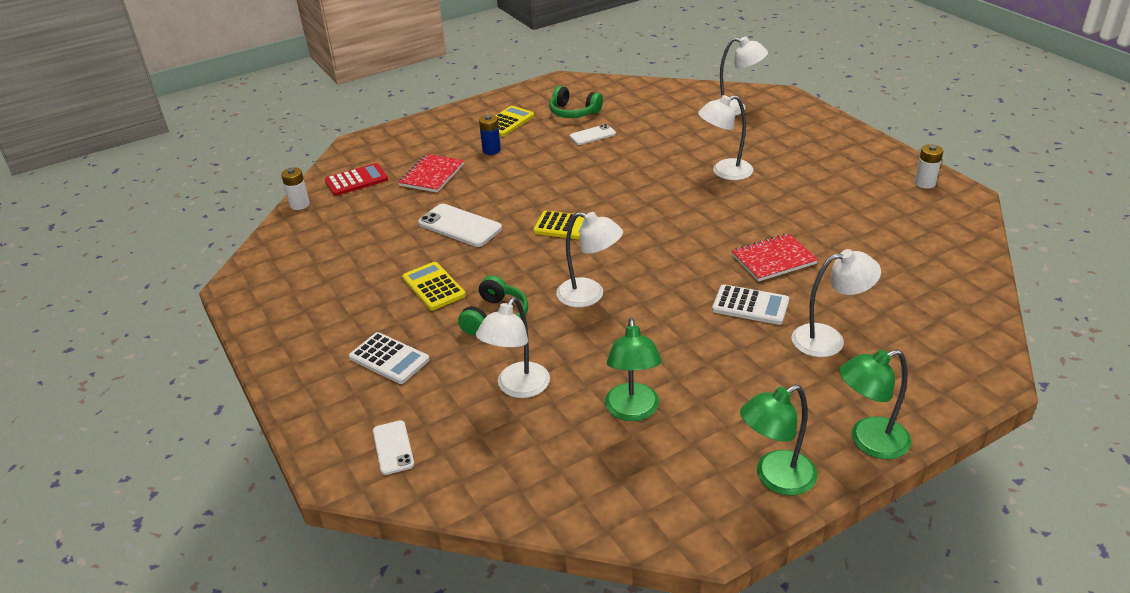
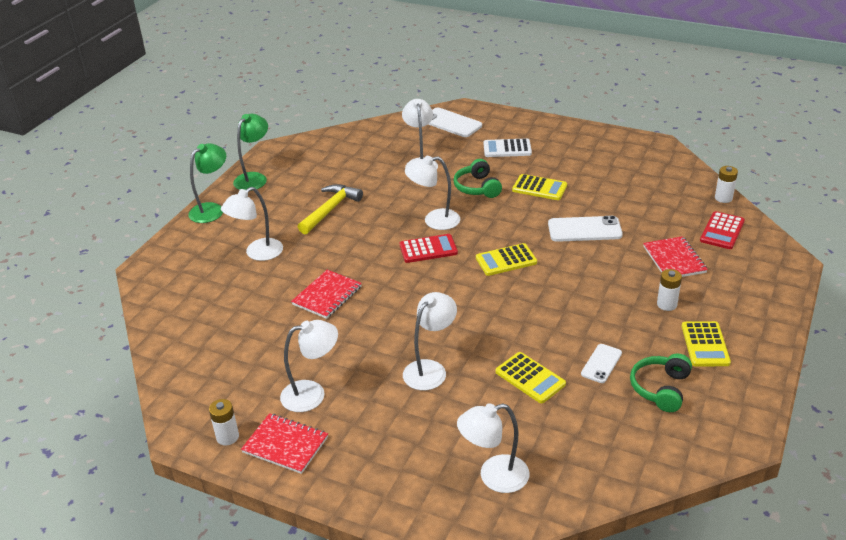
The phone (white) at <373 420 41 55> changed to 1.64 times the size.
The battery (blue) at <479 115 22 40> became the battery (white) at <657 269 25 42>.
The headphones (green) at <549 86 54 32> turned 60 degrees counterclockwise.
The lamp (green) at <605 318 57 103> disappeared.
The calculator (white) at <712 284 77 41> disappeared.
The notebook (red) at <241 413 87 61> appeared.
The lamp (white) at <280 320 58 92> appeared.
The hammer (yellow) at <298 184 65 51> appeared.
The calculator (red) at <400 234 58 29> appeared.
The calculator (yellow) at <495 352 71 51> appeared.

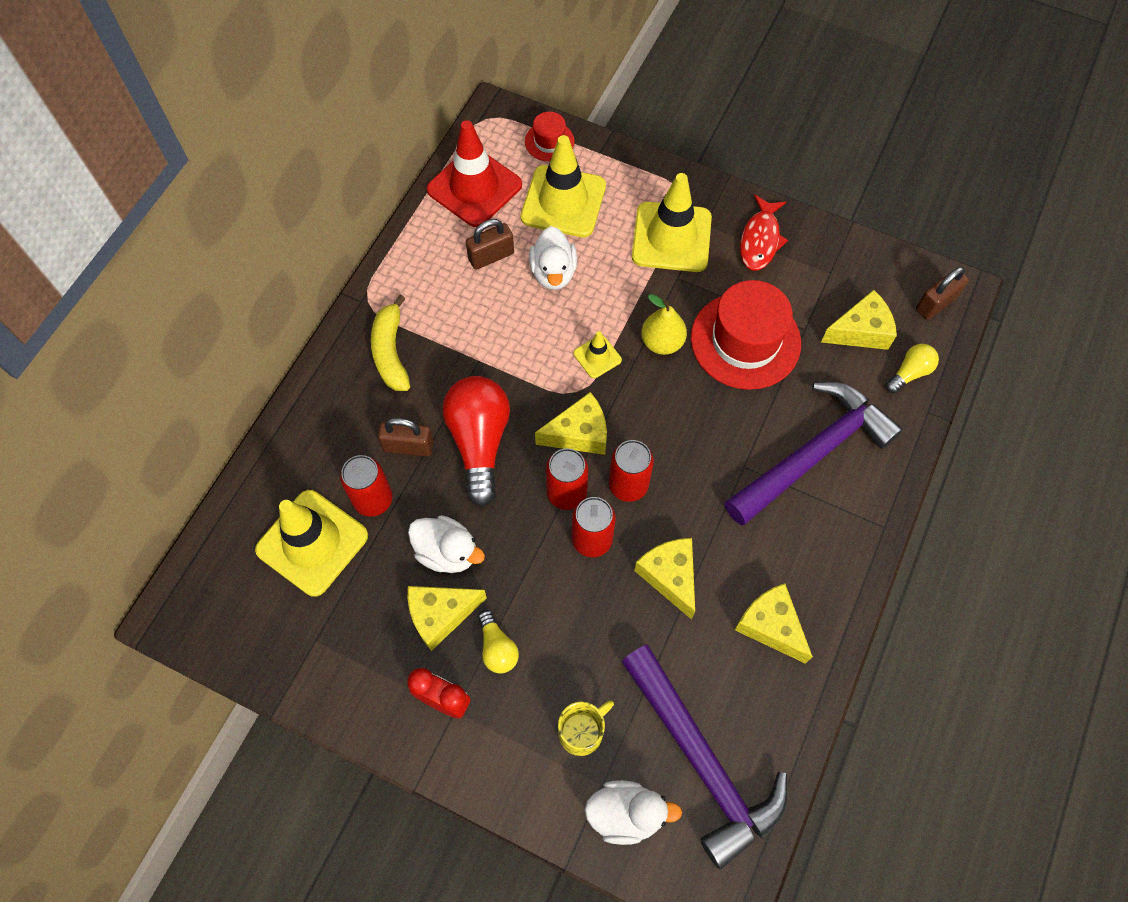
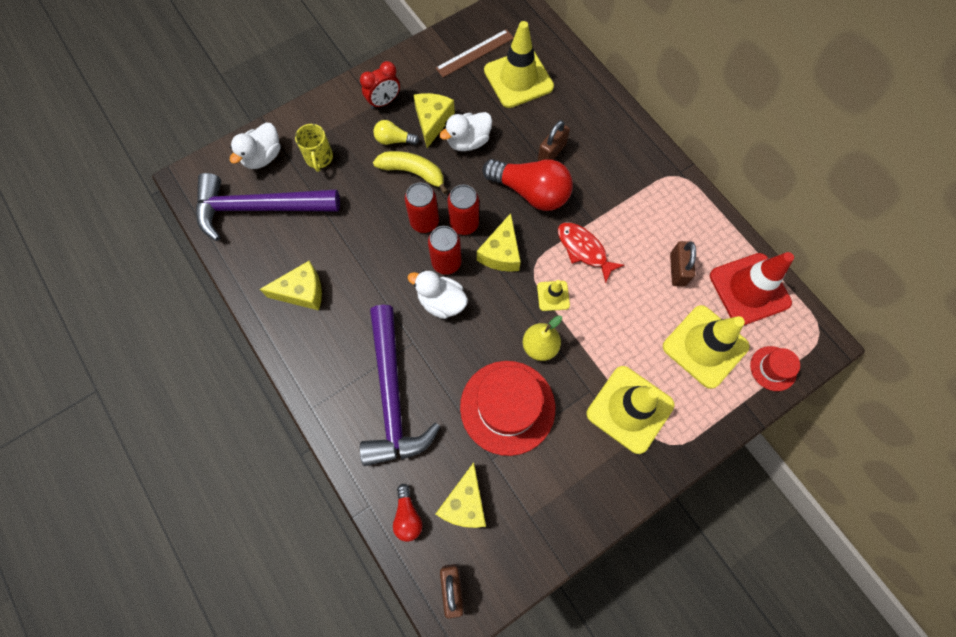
The can (red) at <340 455 52 62> disappeared.
The banana (yellow) moved from <371 295 39 96> to <373 151 75 43>.
The duck (white) moved from <529 226 48 64> to <407 270 61 49>.
The cheese (yellow) at <634 538 61 82> disappeared.
The fish (red) moved from <740 195 48 76> to <558 222 66 61>.
The light bulb (yellow) at <886 344 53 49> became the light bulb (red) at <393 484 29 58>.
The ruler (brown) at <435 29 79 48> appeared.

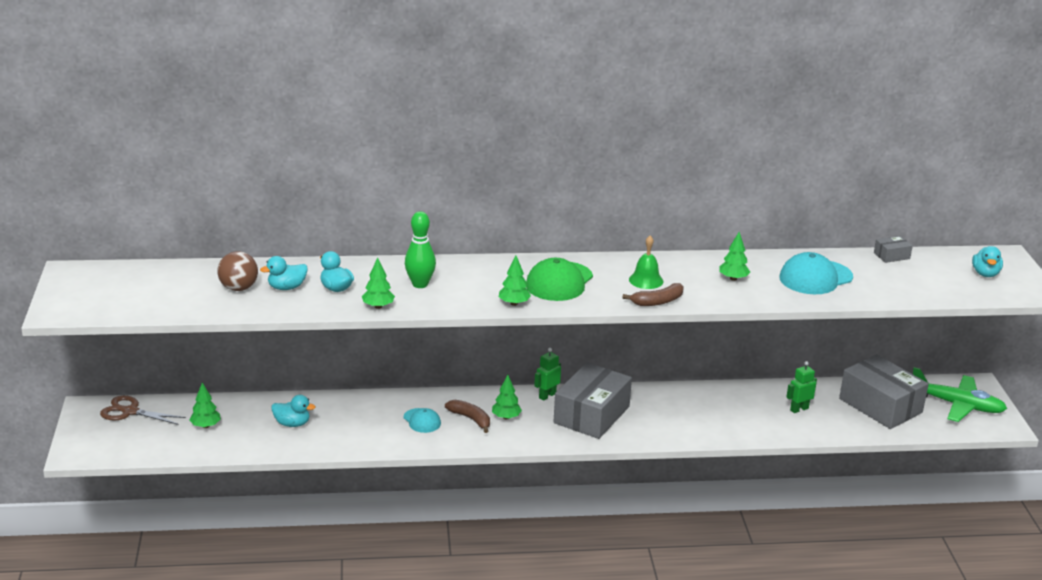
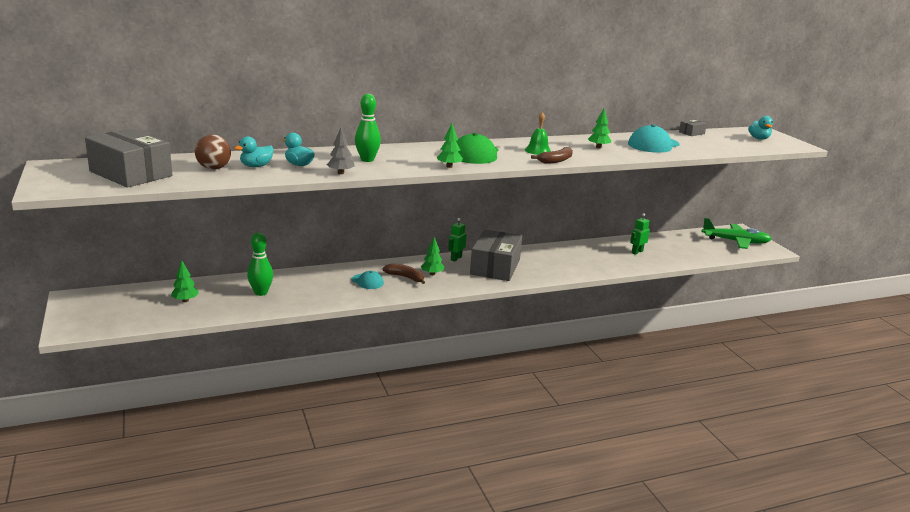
The scissors (brown) at <100 395 86 30> disappeared.
The duck (turquoise) at <271 395 45 32> was replaced by the bowling pin (green) at <247 233 26 63>.
The tree (green) at <362 257 33 52> became the tree (grey) at <327 127 28 47>.
The box (grey) moved from <839 354 90 75> to <85 128 87 60>.

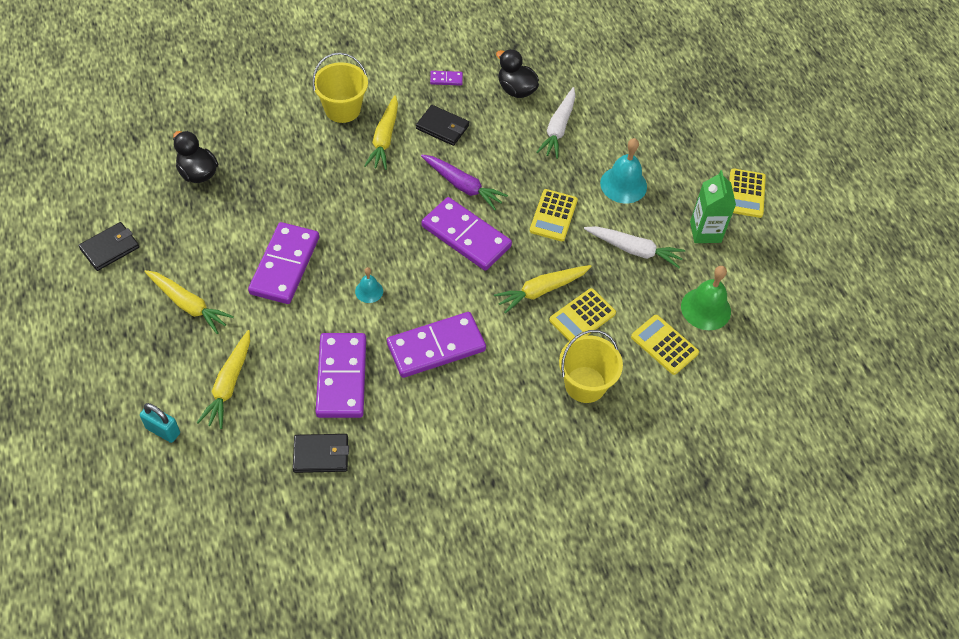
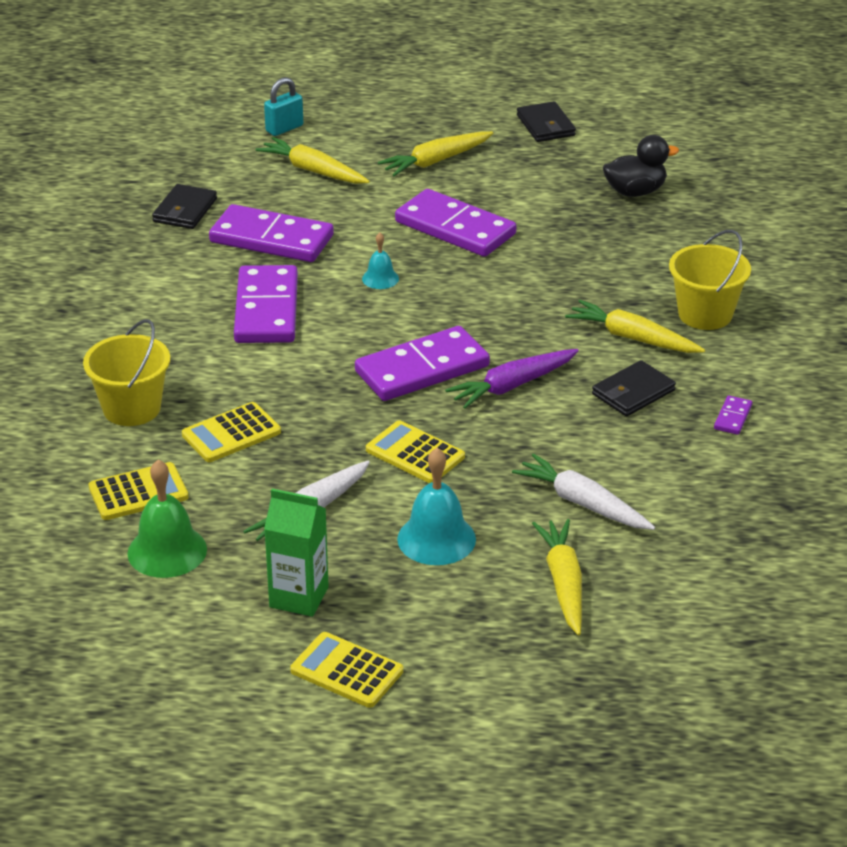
The carrot (yellow) moved from <494 265 98 49> to <532 519 50 117>.
The duck (black) at <496 49 43 49> disappeared.
The calculator (yellow) at <549 288 67 53> turned 105 degrees counterclockwise.

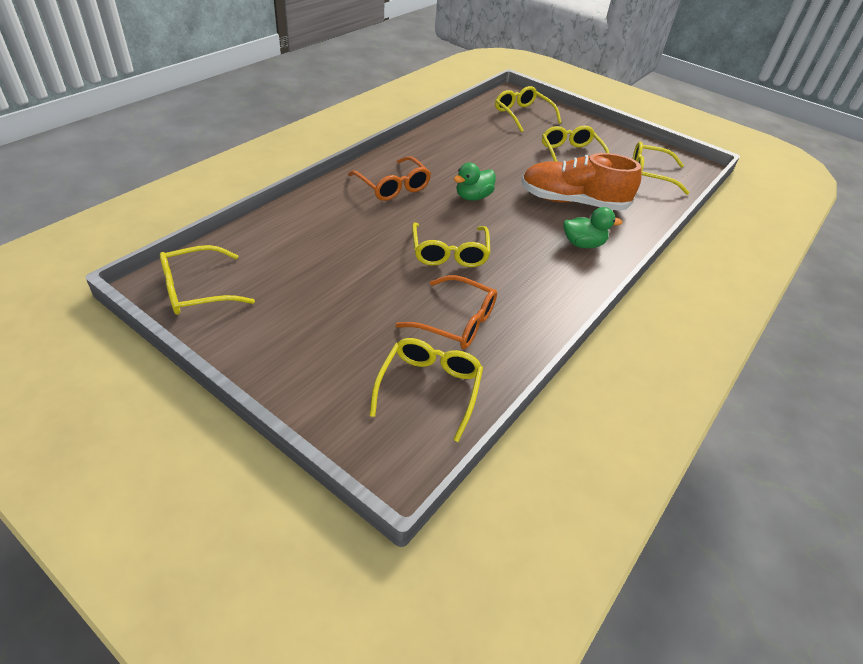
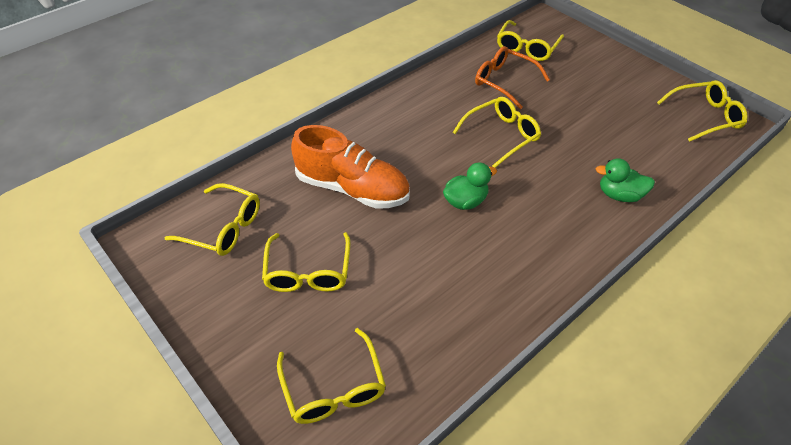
The glasses (orange) at <348 156 83 45> disappeared.
The glasses (yellow) at <412 223 79 44> turned 45 degrees clockwise.
The duck (green) moved from <563 207 59 41> to <596 159 59 43>.

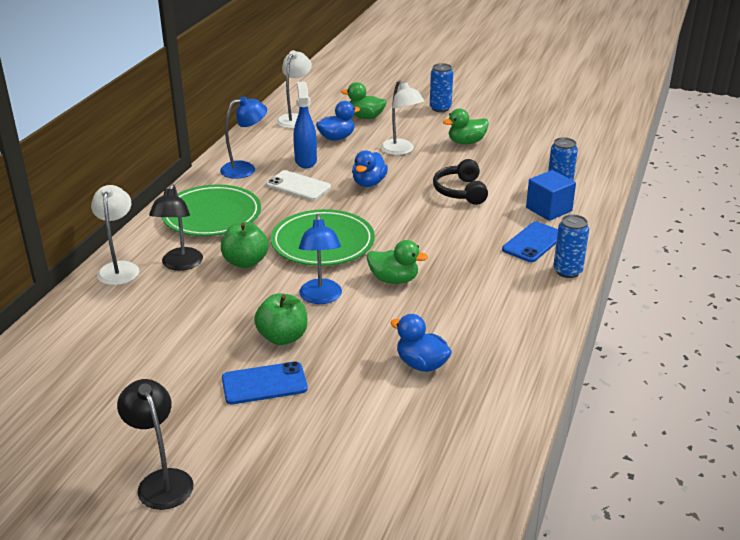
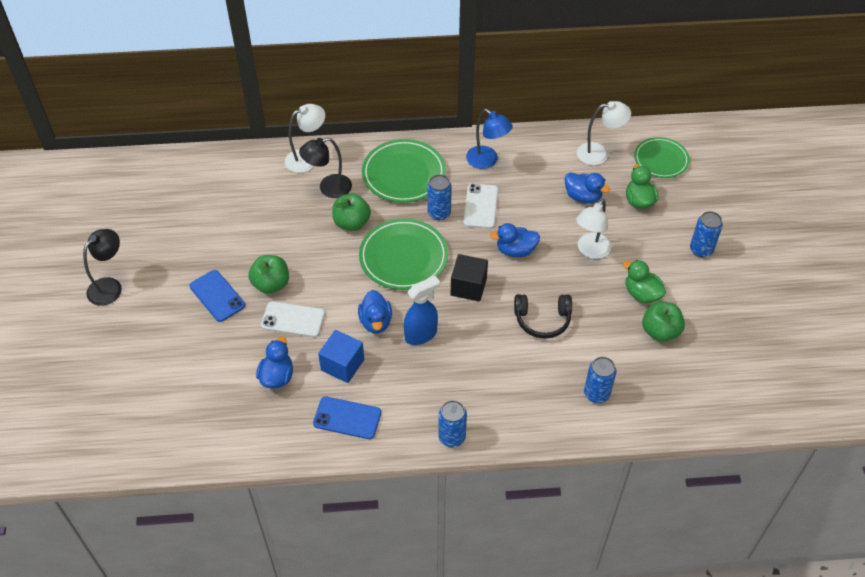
The spray bottle (blue) moved from <293 82 24 86> to <404 276 36 69>.
The lamp (blue) at <299 214 43 90> disappeared.
The duck (green) at <367 240 61 44> became the duck (blue) at <358 290 34 43>.
The headphones (black) at <433 159 55 46> turned 150 degrees counterclockwise.
The phone (blue) moved from <502 222 56 40> to <313 397 68 42>.
The cube (blue) moved from <526 170 50 51> to <318 330 46 53>.
The phone (white) at <261 301 64 36> appeared.
The can (blue) at <427 174 25 46> appeared.
The cube (black) at <451 254 37 48> appeared.
The plate (green) at <634 137 56 41> appeared.
The apple (green) at <642 302 43 40> appeared.

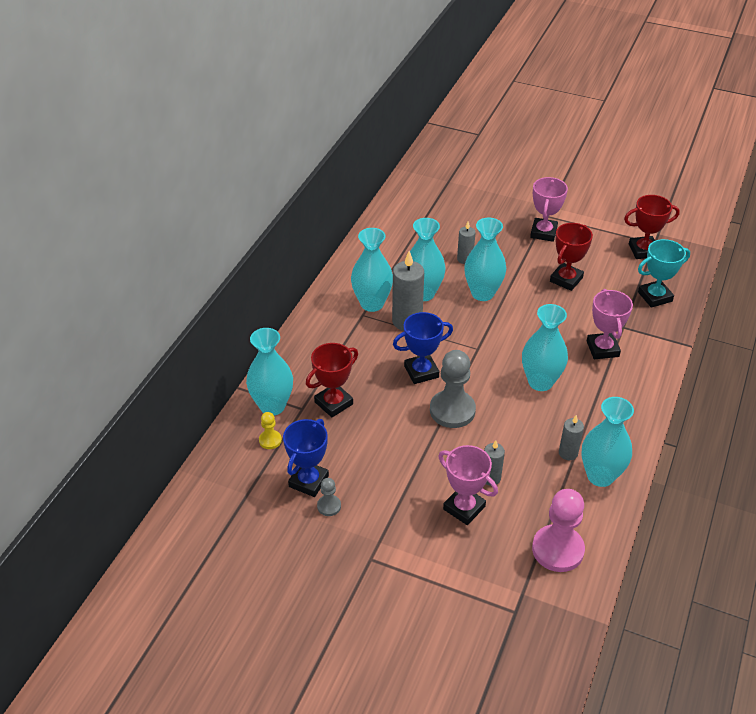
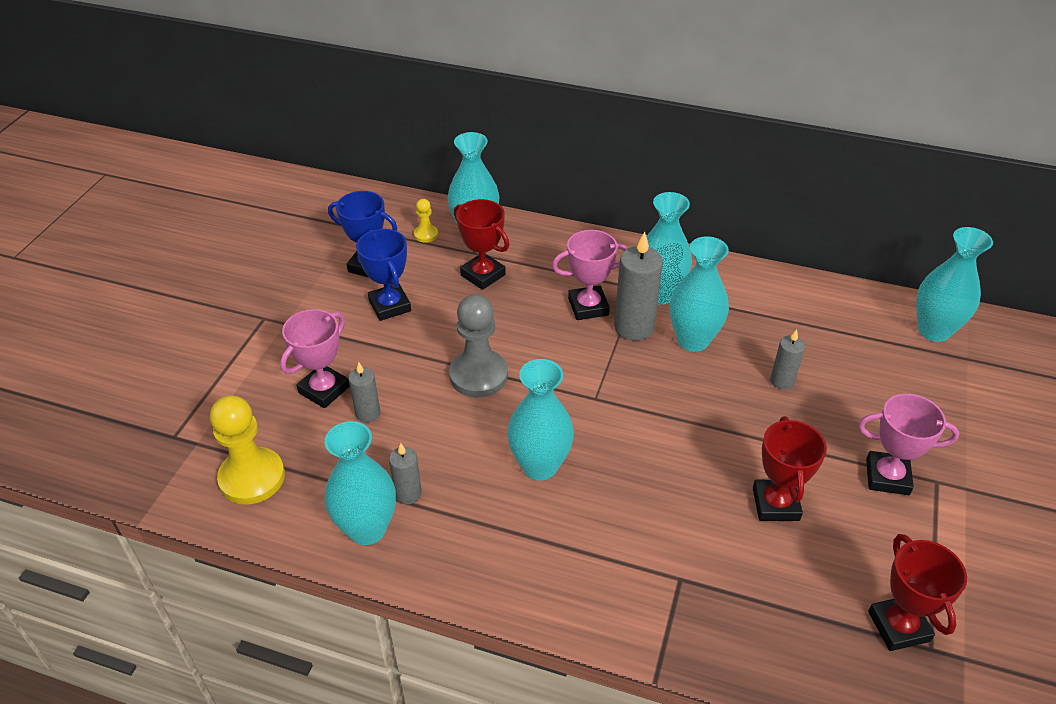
The pawn (grey) at <317 478 24 38> disappeared.
The trophy (blue) moved from <393 312 60 72> to <356 229 55 92>.
The vase (turquoise) moved from <464 218 42 83> to <916 227 77 115>.
The pawn (pink) at <532 489 53 83> became the pawn (yellow) at <210 395 75 110>.
The trophy (red) at <550 223 43 68> turned 60 degrees clockwise.
The trophy (pink) moved from <587 289 46 70> to <552 230 76 90>.
The trophy (turquoise) at <638 239 52 69> disappeared.

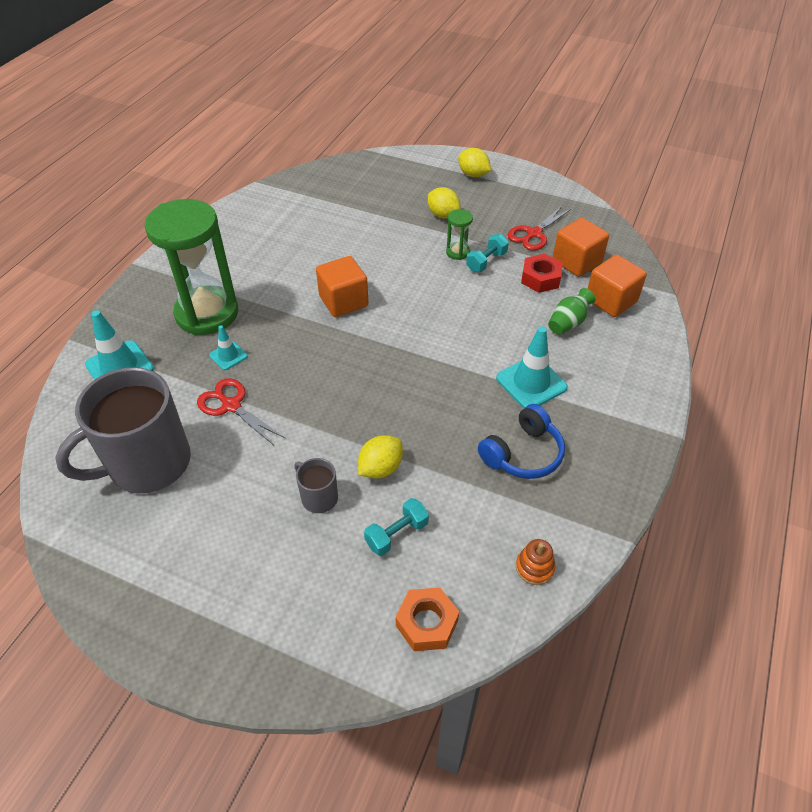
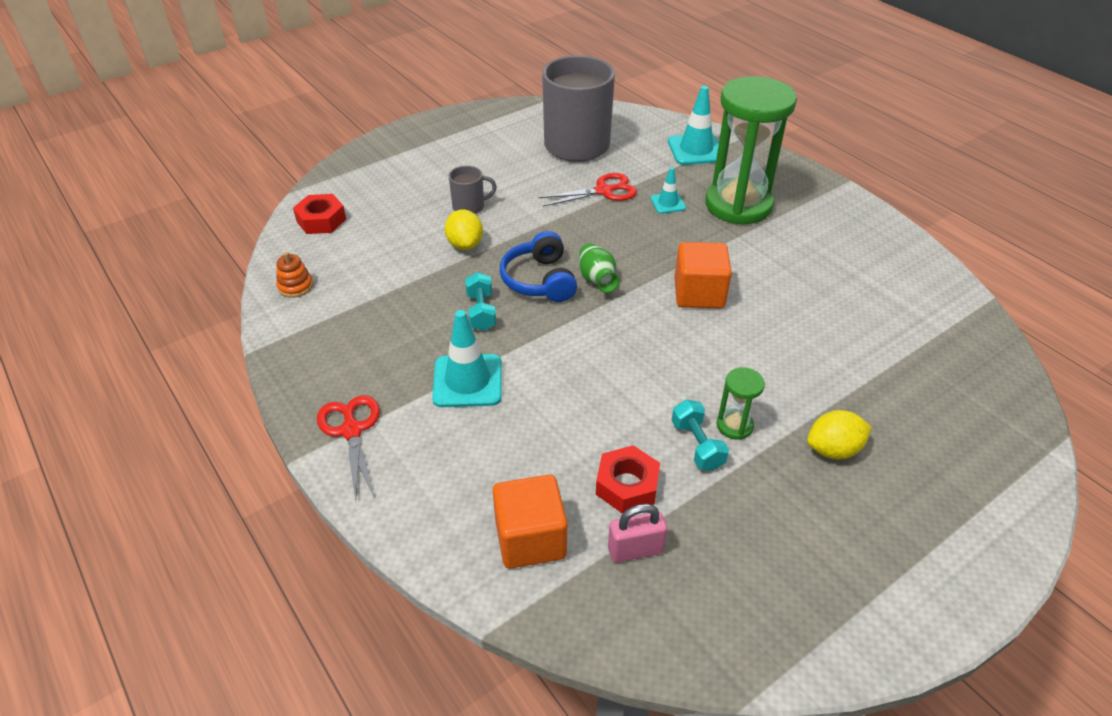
The dumbbell (turquoise) moved from <364 498 65 58> to <465 272 31 59>.
The nut (orange) at <396 587 63 64> became the nut (red) at <293 194 53 40>.
The lemon (yellow) at <458 148 33 29> disappeared.
The headphones (blue) moved from <478 404 87 75> to <500 231 77 71>.
The scissors (red) moved from <508 206 64 45> to <317 395 63 106>.
The vase (green) moved from <548 288 48 47> to <579 243 40 50>.
The cube (orange) at <553 218 56 59> was replaced by the padlock (pink) at <608 504 59 59>.

